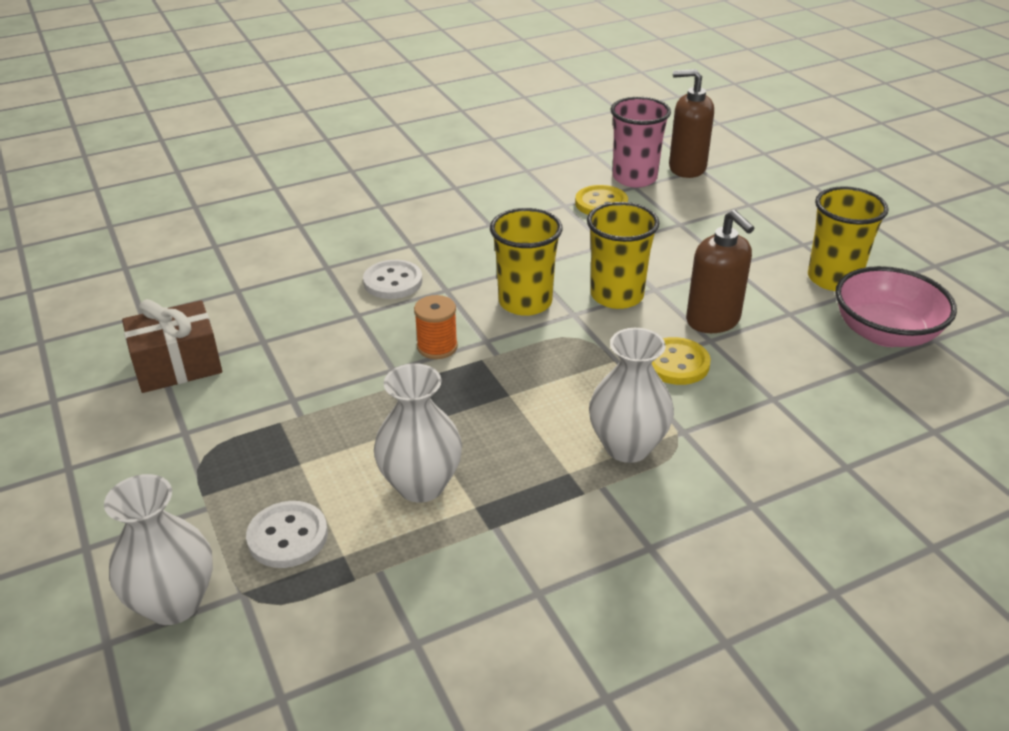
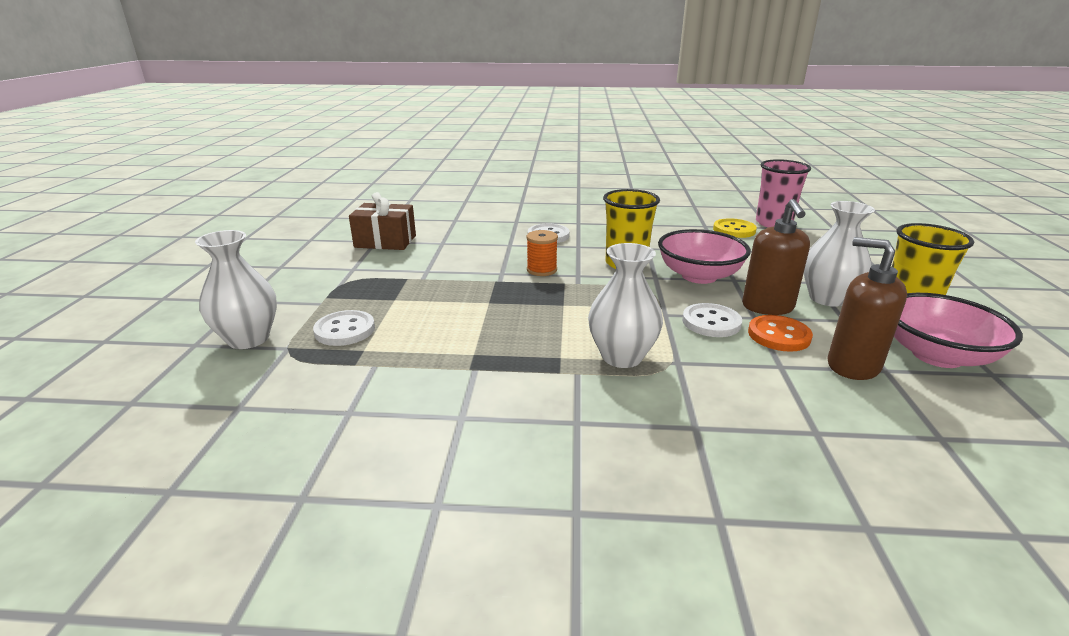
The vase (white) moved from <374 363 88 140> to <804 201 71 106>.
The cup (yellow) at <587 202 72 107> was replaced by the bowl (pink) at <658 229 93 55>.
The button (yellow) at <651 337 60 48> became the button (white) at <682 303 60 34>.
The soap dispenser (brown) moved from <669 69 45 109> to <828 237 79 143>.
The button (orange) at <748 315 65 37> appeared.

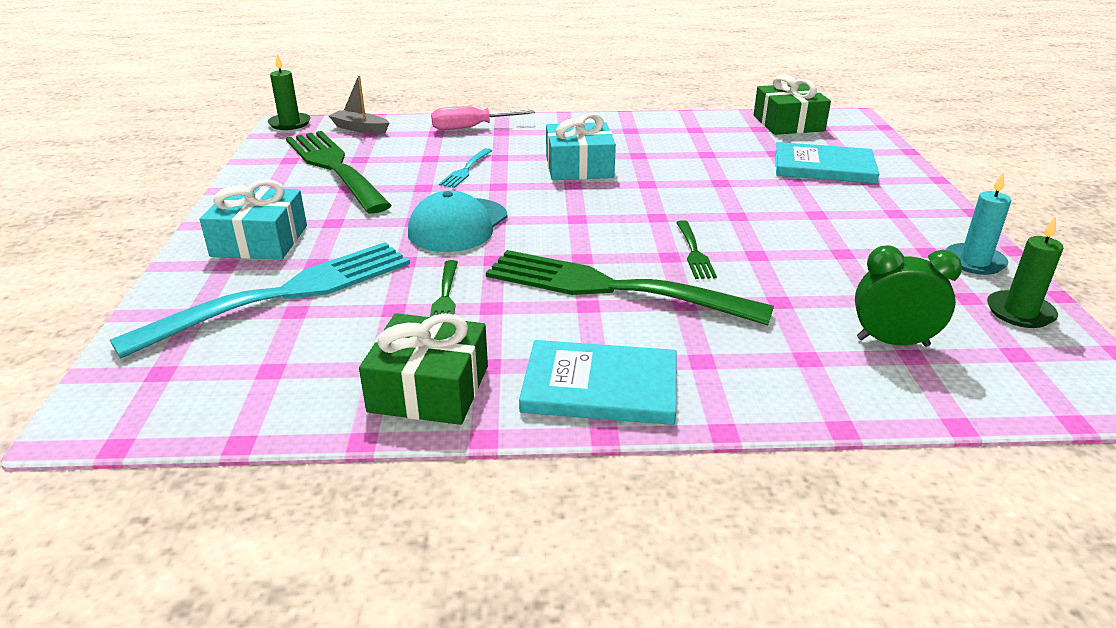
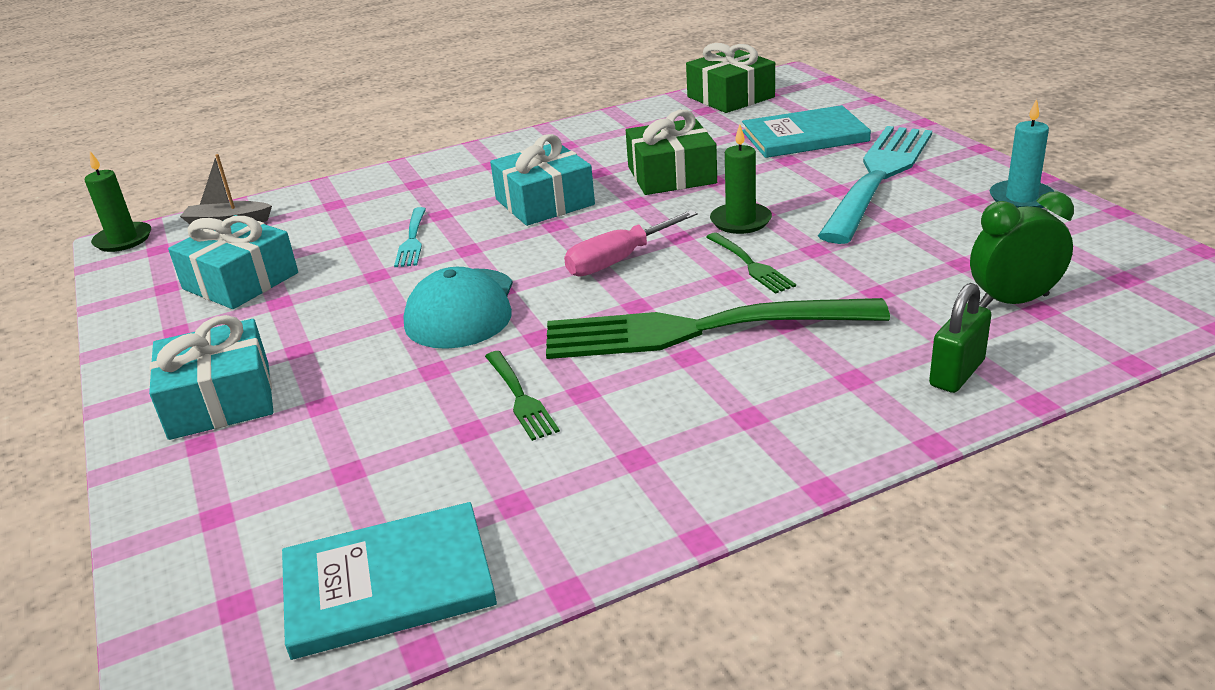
The fork (turquoise) moved from <110 242 300 116> to <818 126 114 118>.
The fork (green) at <286 131 106 82> was replaced by the gift (turquoise) at <168 215 130 94>.
The gift (green) moved from <359 313 129 112> to <626 110 91 85>.
The screwdriver (pink) moved from <431 106 104 24> to <564 210 133 66>.
The book (turquoise) moved from <519 340 157 85> to <282 502 215 158>.
The candle (green) moved from <987 216 76 112> to <710 125 62 109>.
The padlock (green) at <929 283 63 110> appeared.

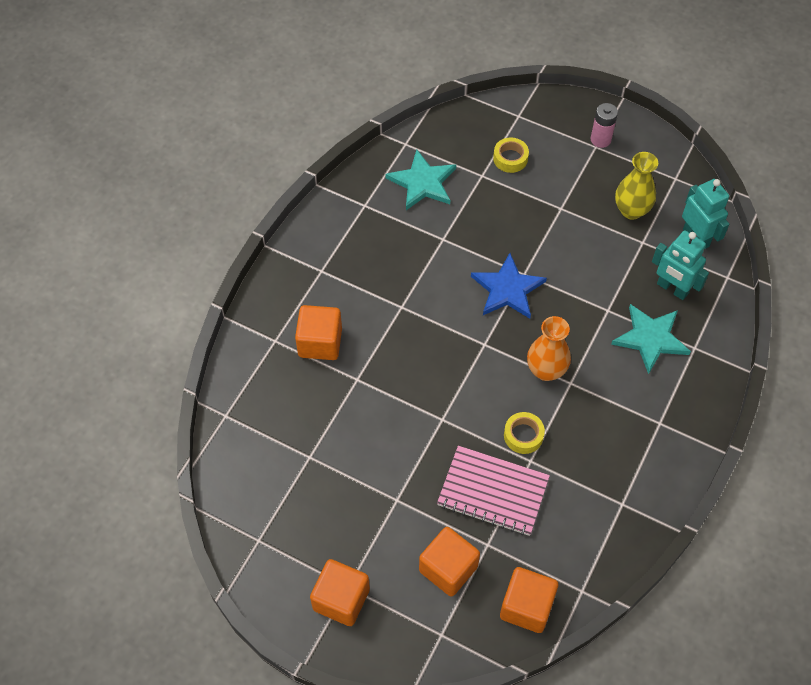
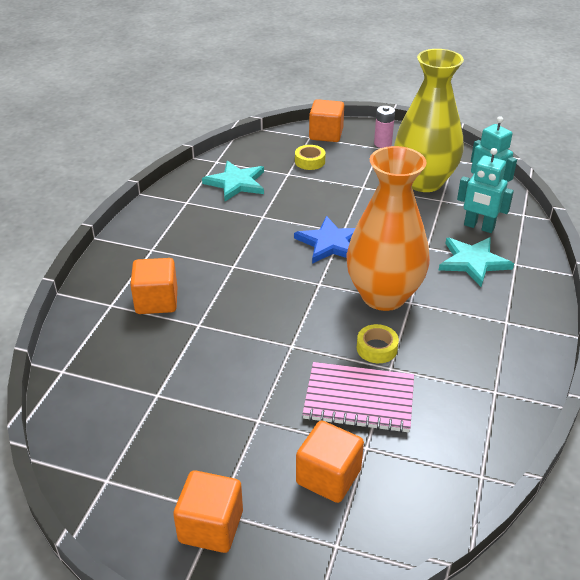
The cube (orange) moved from <500 567 58 66> to <309 99 35 43>.
The vase (orange) at <527 316 44 65> changed to 1.88 times the size.
The vase (yellow) at <615 152 43 68> changed to 1.88 times the size.

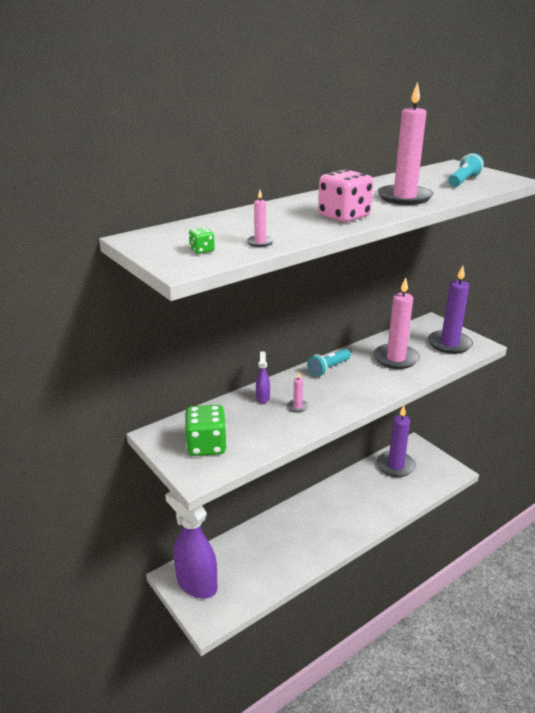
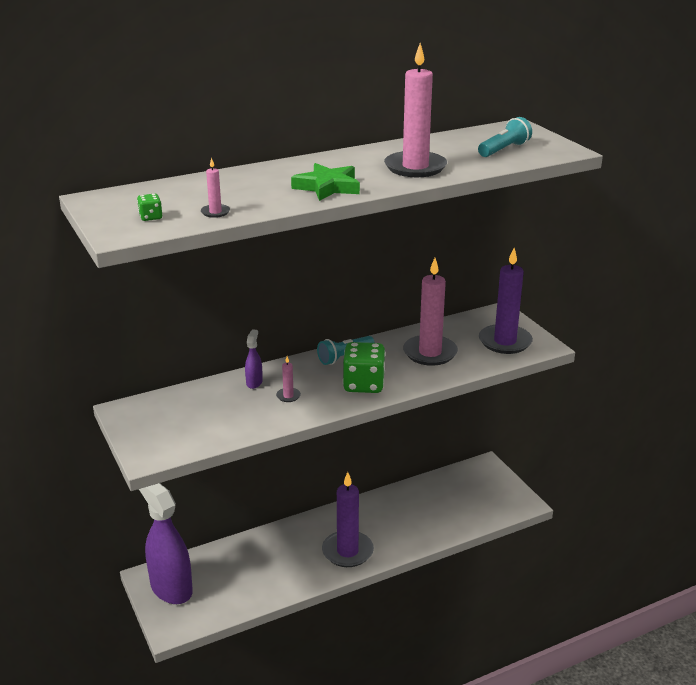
The dice (green) moved from <185 405 42 51> to <343 342 43 51>.
The dice (pink) at <318 169 55 53> was replaced by the star (green) at <291 163 69 38>.
The candle (purple) moved from <377 406 39 71> to <322 472 52 95>.

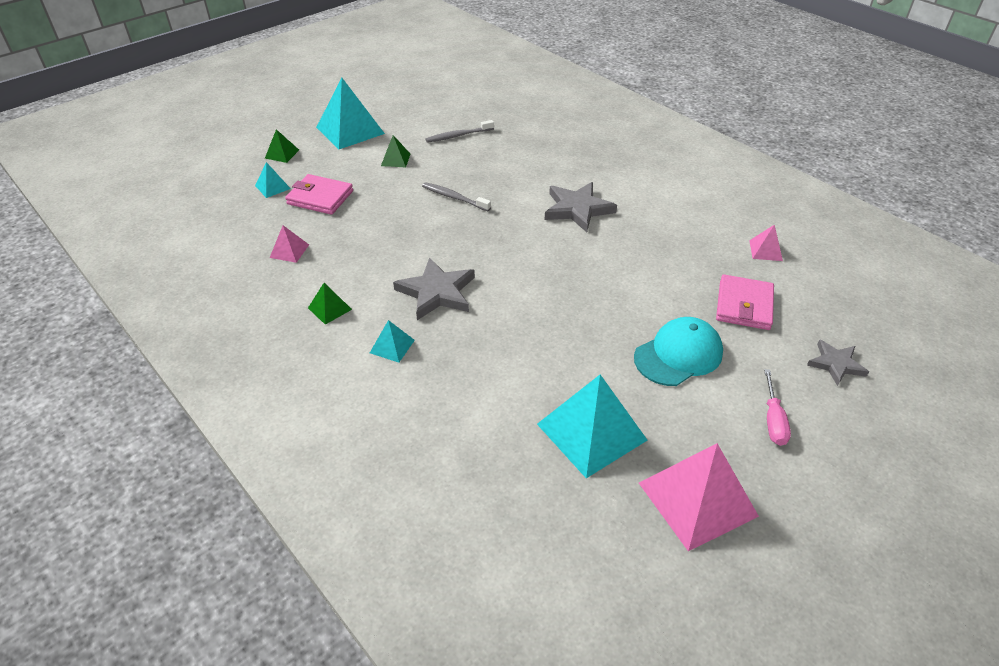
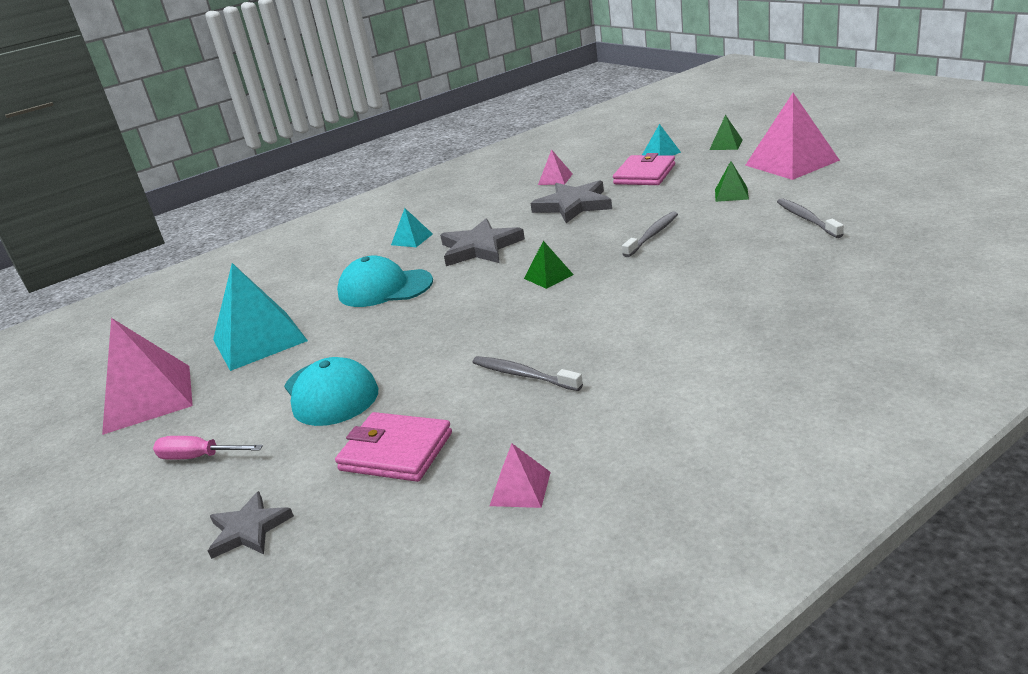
The pyramid (green) moved from <308 283 44 42> to <524 241 50 48>.
The pyramid (turquoise) at <316 78 69 71> became the pyramid (pink) at <745 93 95 87>.
The star (grey) moved from <545 182 72 50> to <530 180 82 43>.
The cap (turquoise) at <337 256 96 51> appeared.
The toothbrush (grey) at <473 356 110 35> appeared.

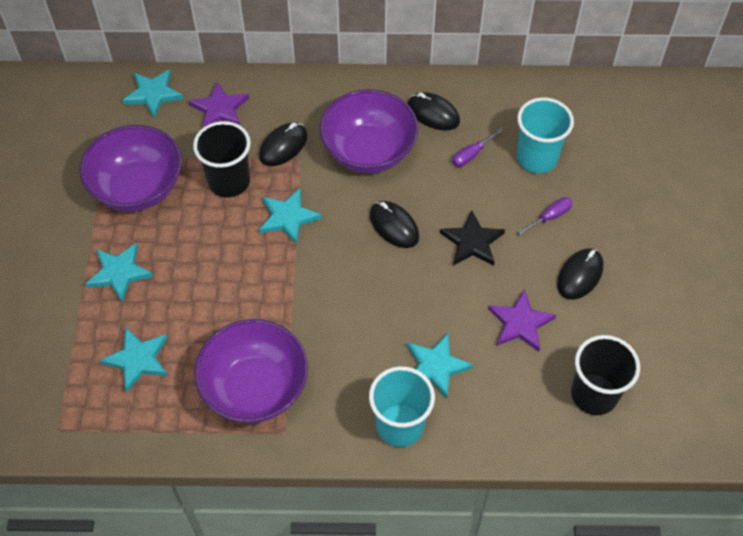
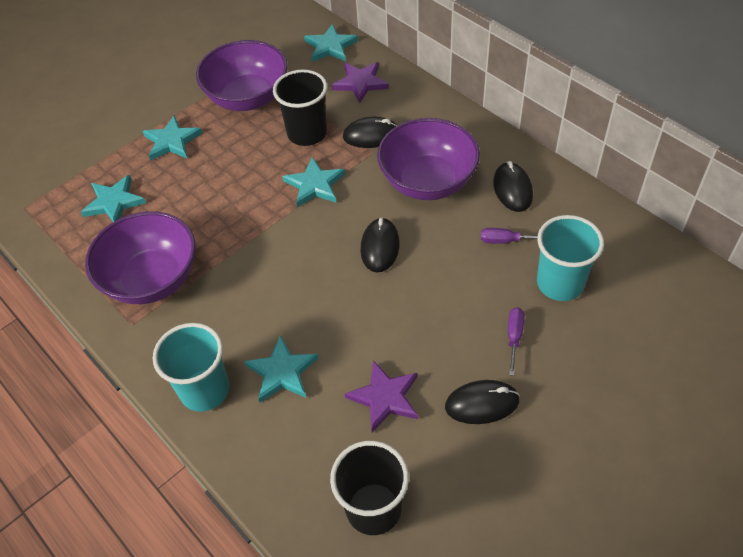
The star (black) at <440 210 65 56> disappeared.
The screwdriver (purple) at <518 197 55 38> turned 90 degrees counterclockwise.

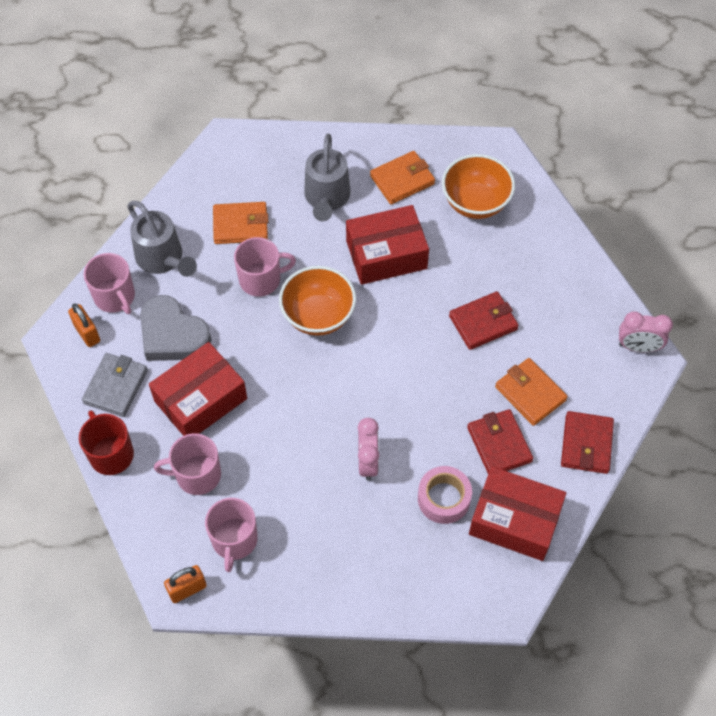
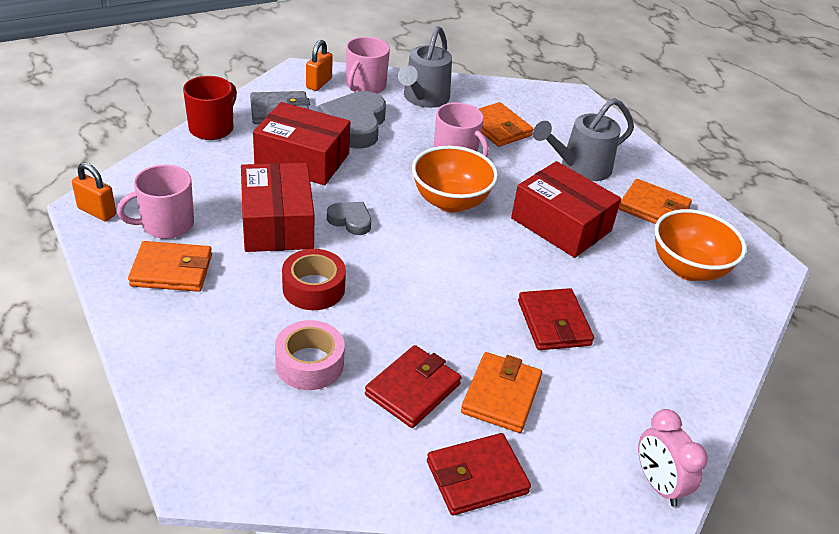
The mug (pink) at <154 433 67 62> disappeared.
The clock (pink) at <357 418 22 62> was replaced by the tape (red) at <282 249 64 61>.
The wallet (red) at <449 291 70 59> turned 45 degrees clockwise.
The box (red) moved from <469 466 97 95> to <241 163 73 89>.
The wallet (orange) at <128 241 84 51> appeared.
The heart (grey) at <327 202 44 33> appeared.

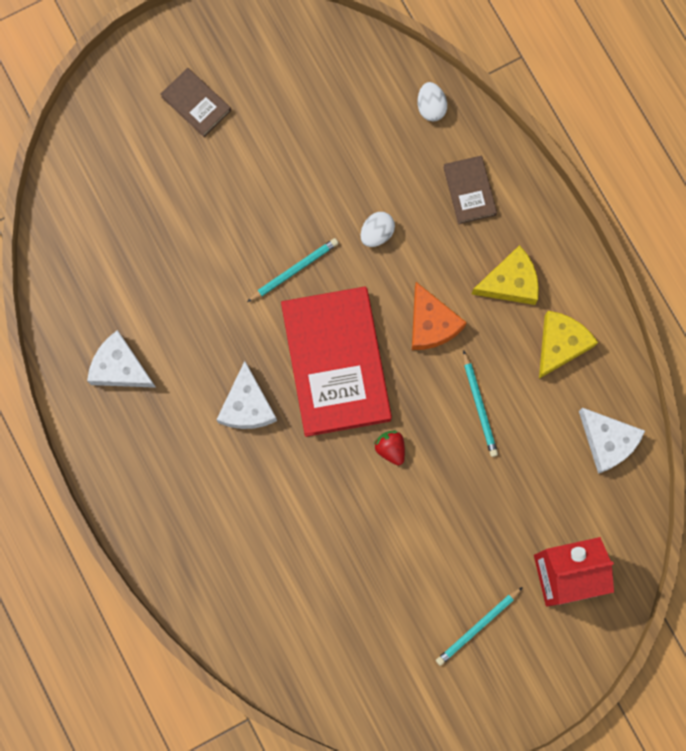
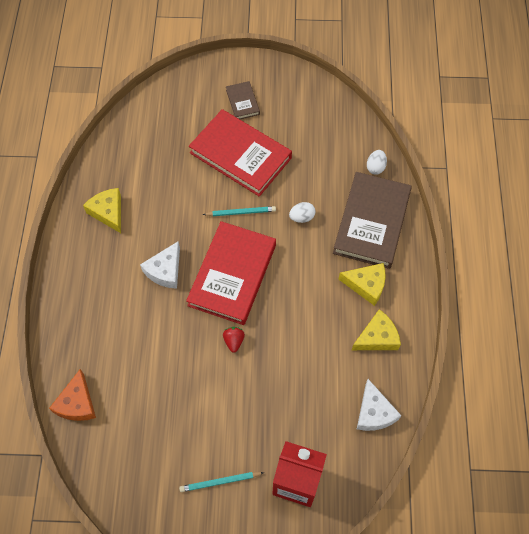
The cheese (white) at <87 330 69 58> became the cheese (yellow) at <83 188 38 45>.
The cheese (orange) moved from <412 282 55 68> to <49 369 47 52>.
The book (brown) at <443 156 54 68> changed to 2.16 times the size.
The pencil (turquoise) at <463 350 35 107> disappeared.
The book (red) at <189 109 103 88> appeared.

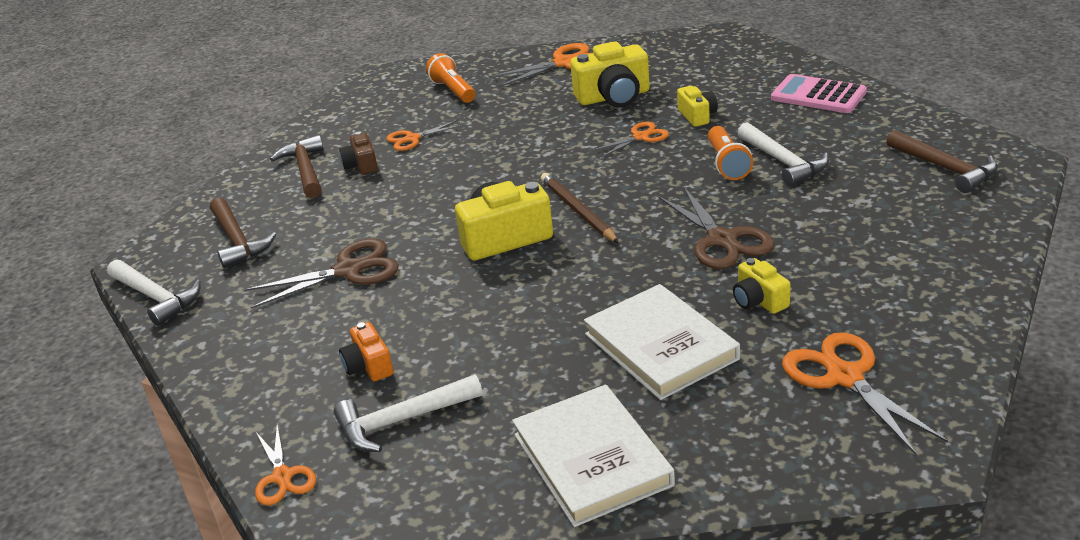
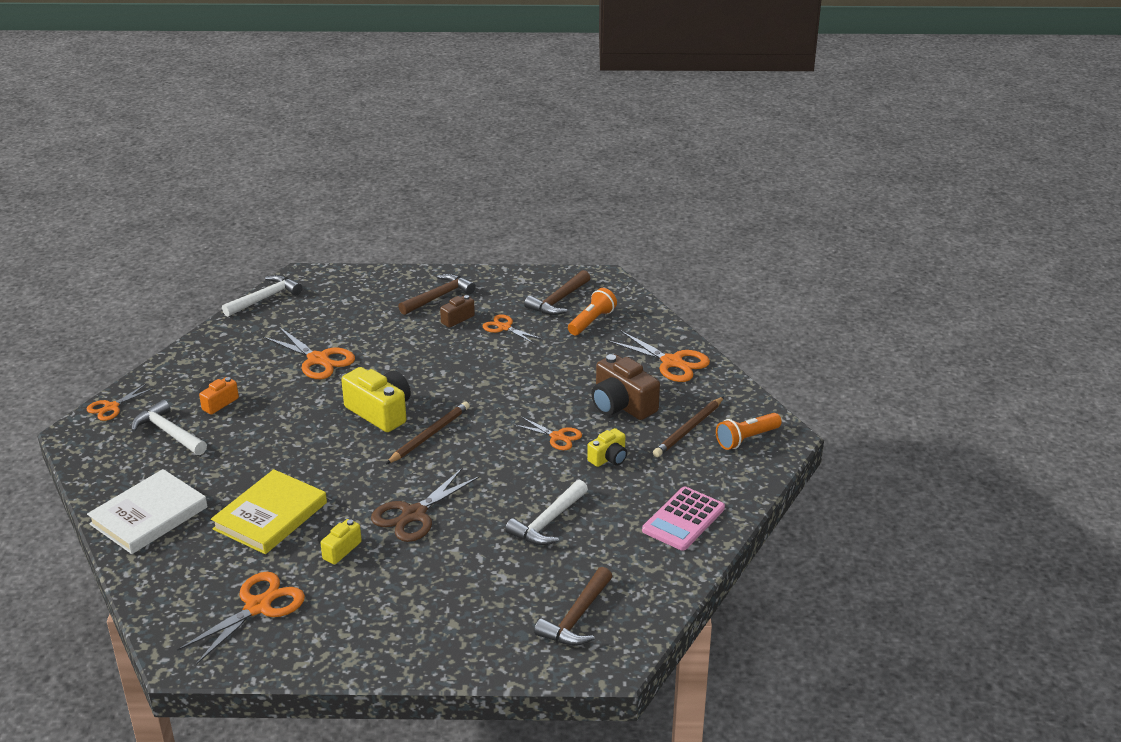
The hammer (white) at <107 259 94 67> turned 150 degrees counterclockwise.
The hammer (brown) moved from <210 198 66 70> to <524 270 66 45>.
The scissors (brown) at <244 238 155 71> became the scissors (orange) at <263 327 92 52>.
The camera (yellow) at <570 41 80 66> became the camera (brown) at <591 354 69 66>.
The book (white) at <584 284 156 116> became the book (yellow) at <211 469 116 85>.
The flashlight (orange) moved from <708 126 45 54> to <716 413 66 37>.
The calculator (pink) at <771 74 96 39> turned 150 degrees counterclockwise.
The pencil (brown) at <653 396 71 61> appeared.

